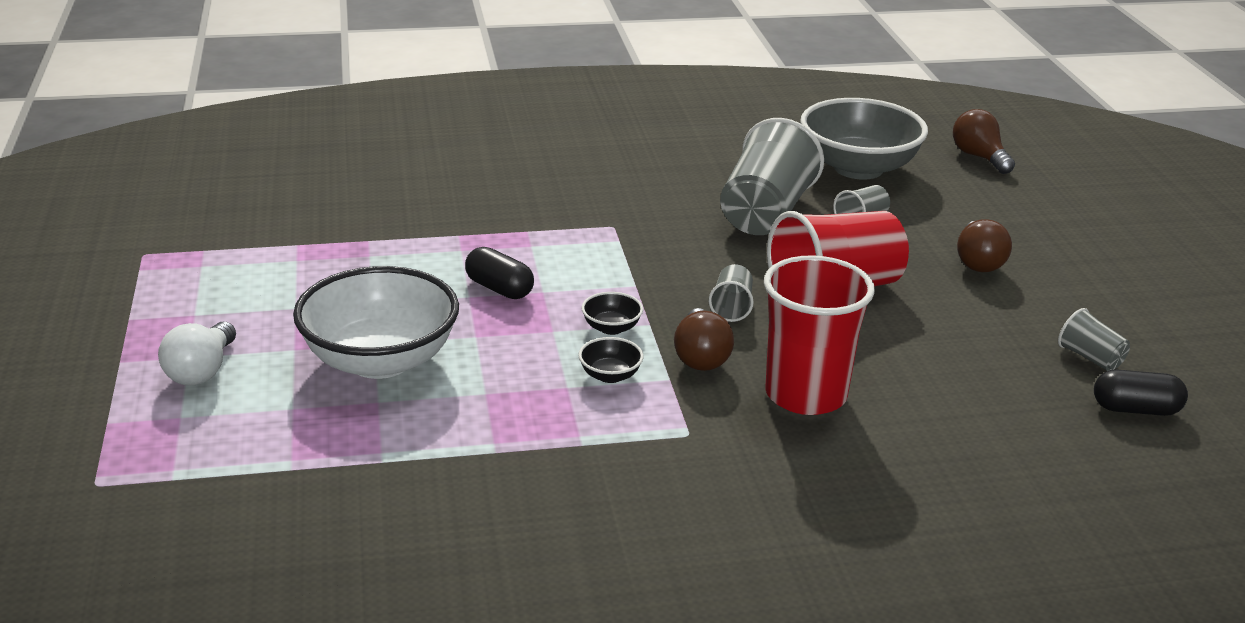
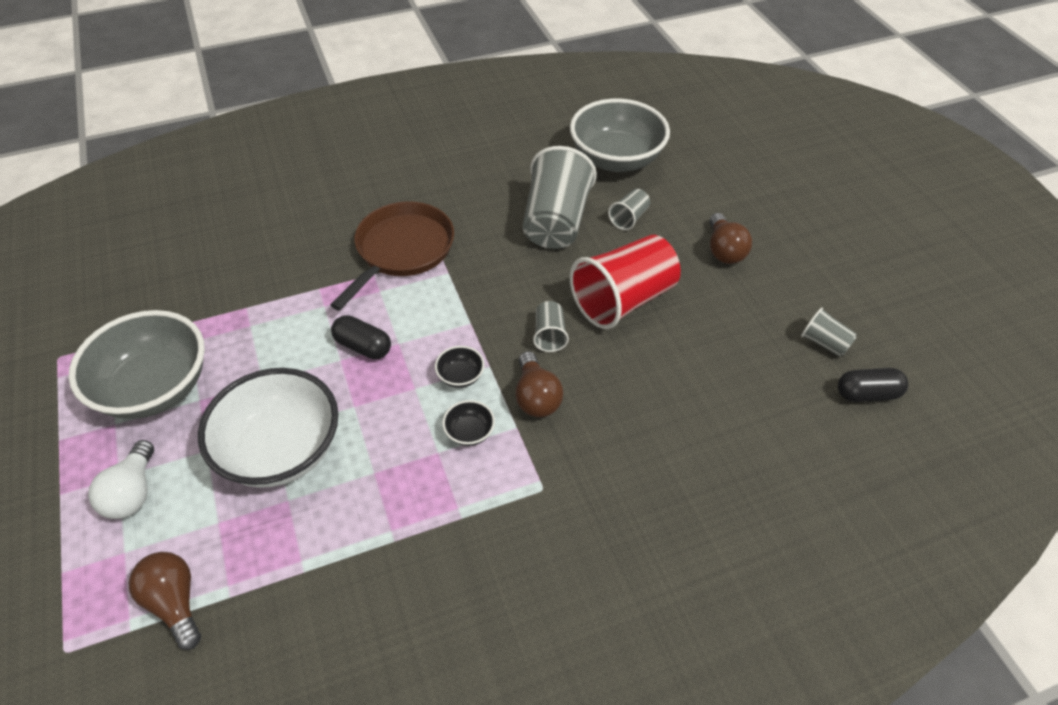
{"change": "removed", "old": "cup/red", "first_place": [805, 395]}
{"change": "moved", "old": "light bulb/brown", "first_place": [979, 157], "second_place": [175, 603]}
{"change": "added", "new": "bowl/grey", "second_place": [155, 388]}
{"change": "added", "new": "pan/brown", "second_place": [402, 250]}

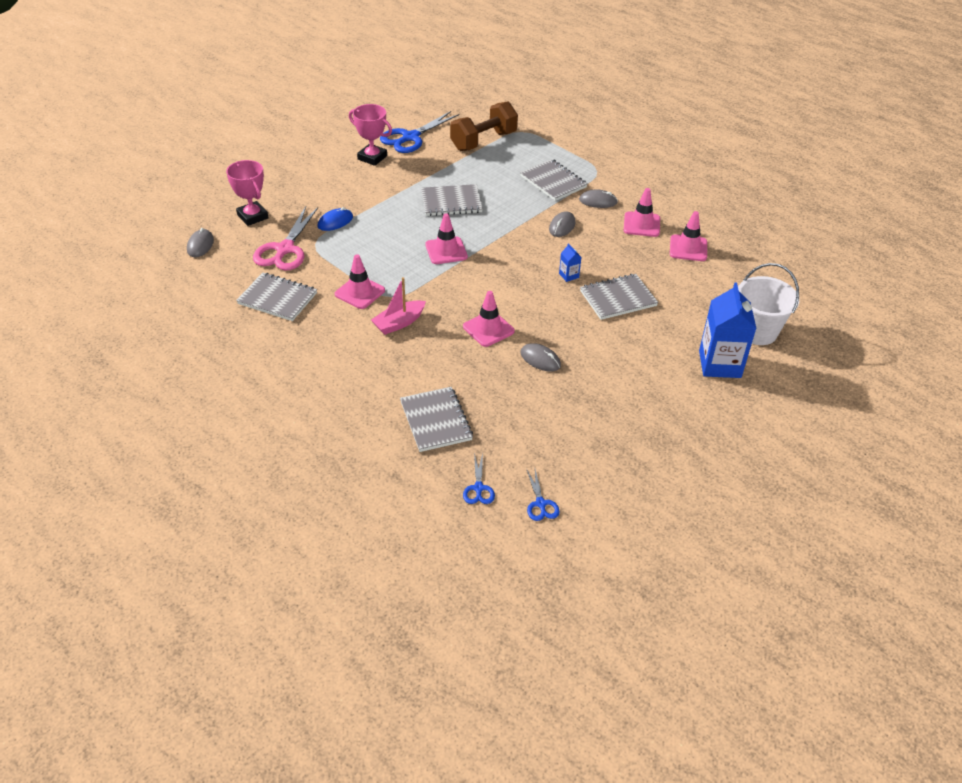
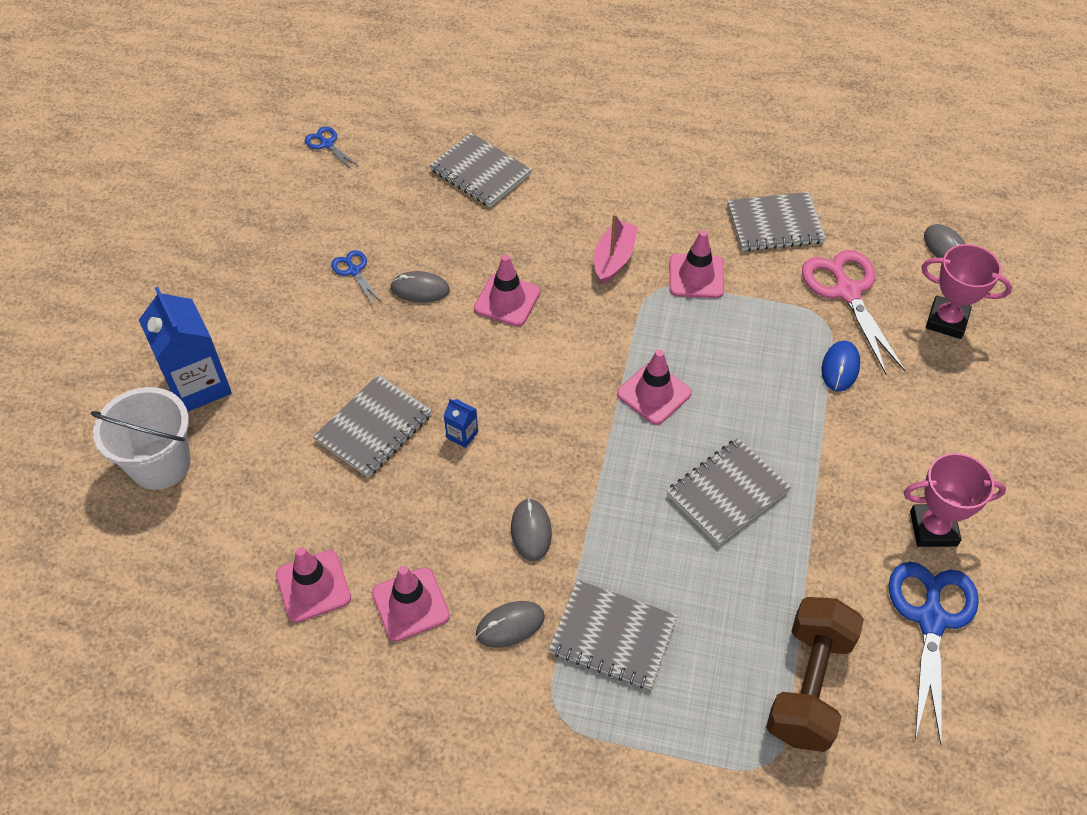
{"change": "moved", "old": "scissors/blue", "first_place": [478, 488], "second_place": [354, 271]}

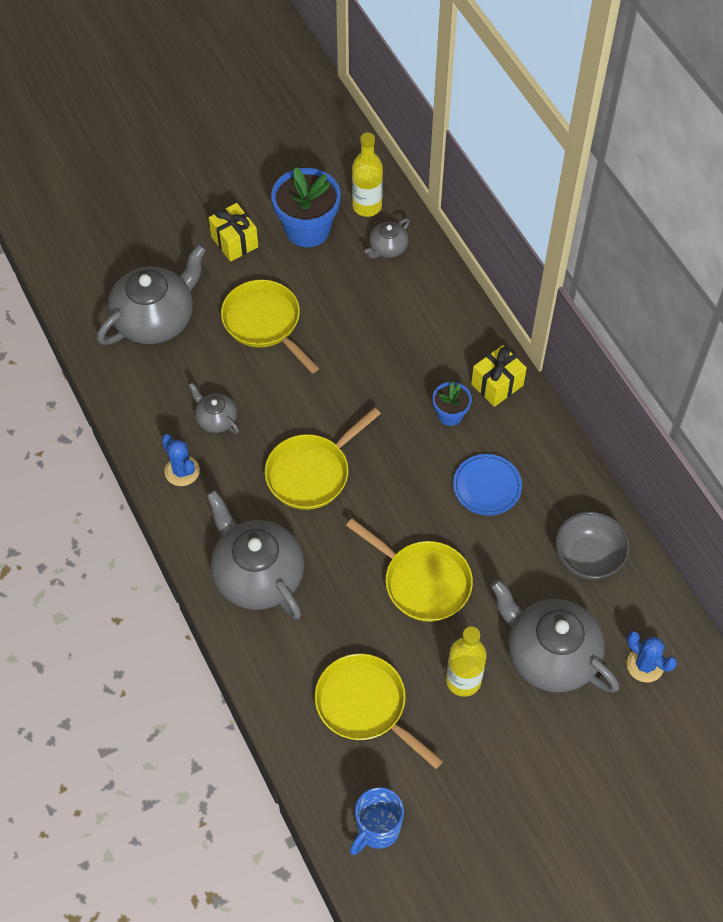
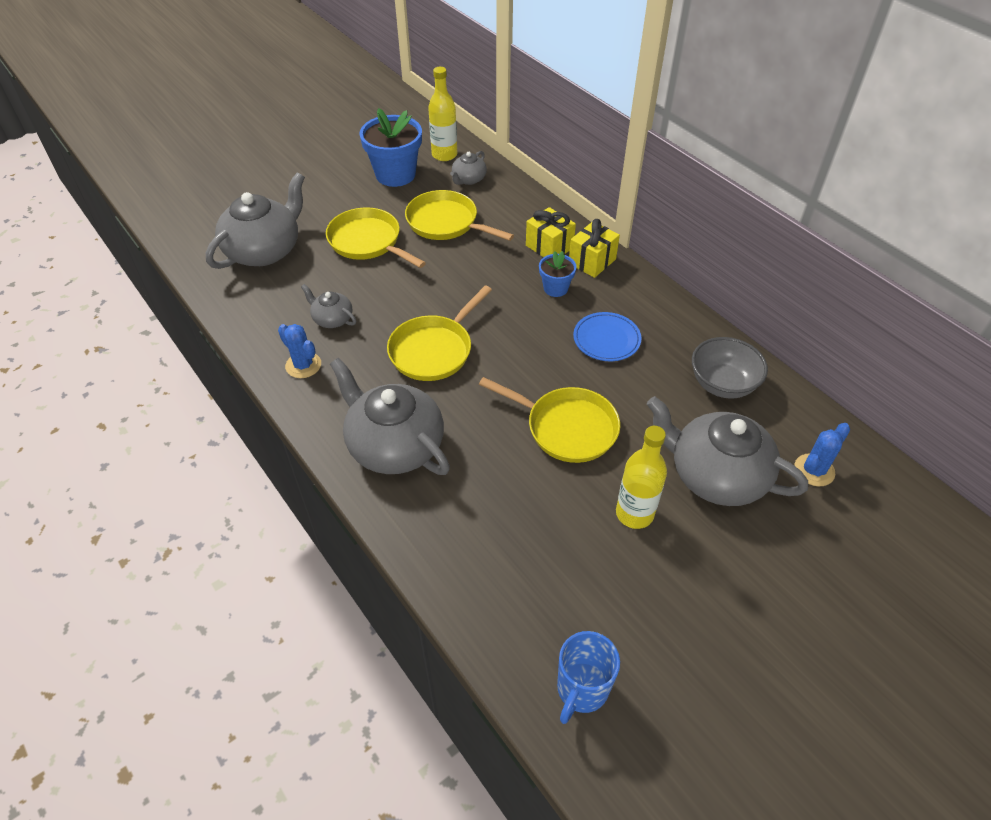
{"change": "moved", "old": "gift/yellow", "first_place": [234, 242], "second_place": [549, 247]}
{"change": "moved", "old": "pan/yellow", "first_place": [365, 706], "second_place": [446, 223]}
{"change": "turned", "old": "cactus/blue", "first_place": [645, 665], "second_place": [814, 470], "degrees": -75}

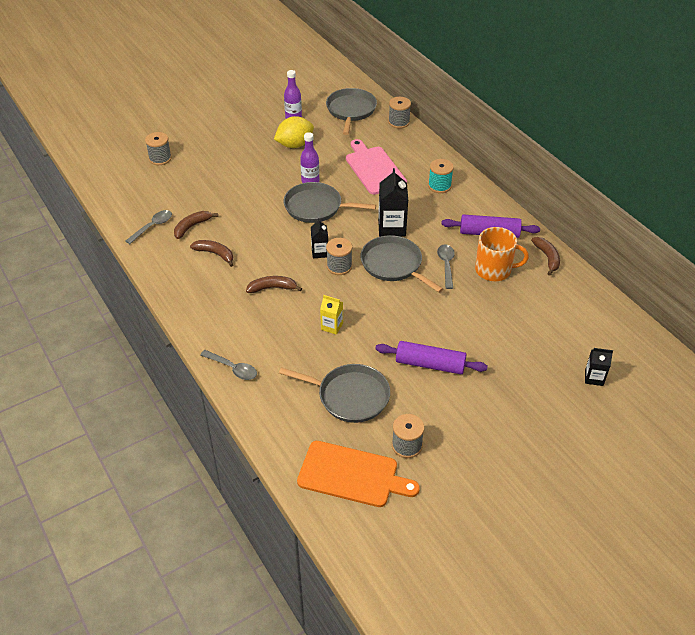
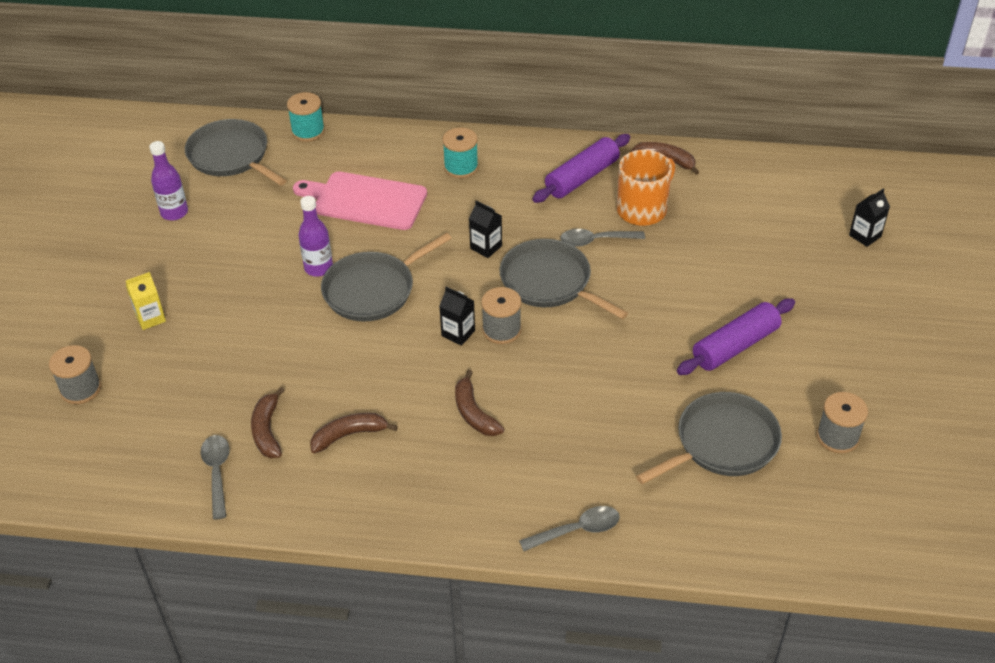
{"change": "turned", "old": "banana/brown", "first_place": [272, 288], "second_place": [474, 413], "degrees": -60}
{"change": "removed", "old": "lemon/yellow", "first_place": [294, 145]}
{"change": "removed", "old": "cutting board/orange", "first_place": [352, 475]}
{"change": "moved", "old": "carton/yellow", "first_place": [332, 326], "second_place": [150, 318]}
{"change": "turned", "old": "pan/grey", "first_place": [393, 265], "second_place": [549, 282], "degrees": 45}
{"change": "resized", "old": "carton/black", "first_place": [391, 228], "second_place": [486, 247], "factor": 0.58}
{"change": "recoloured", "old": "spool/grey", "new": "spool/turquoise", "first_place": [399, 122], "second_place": [308, 131]}
{"change": "turned", "old": "spoon/grey", "first_place": [446, 265], "second_place": [596, 241], "degrees": -45}

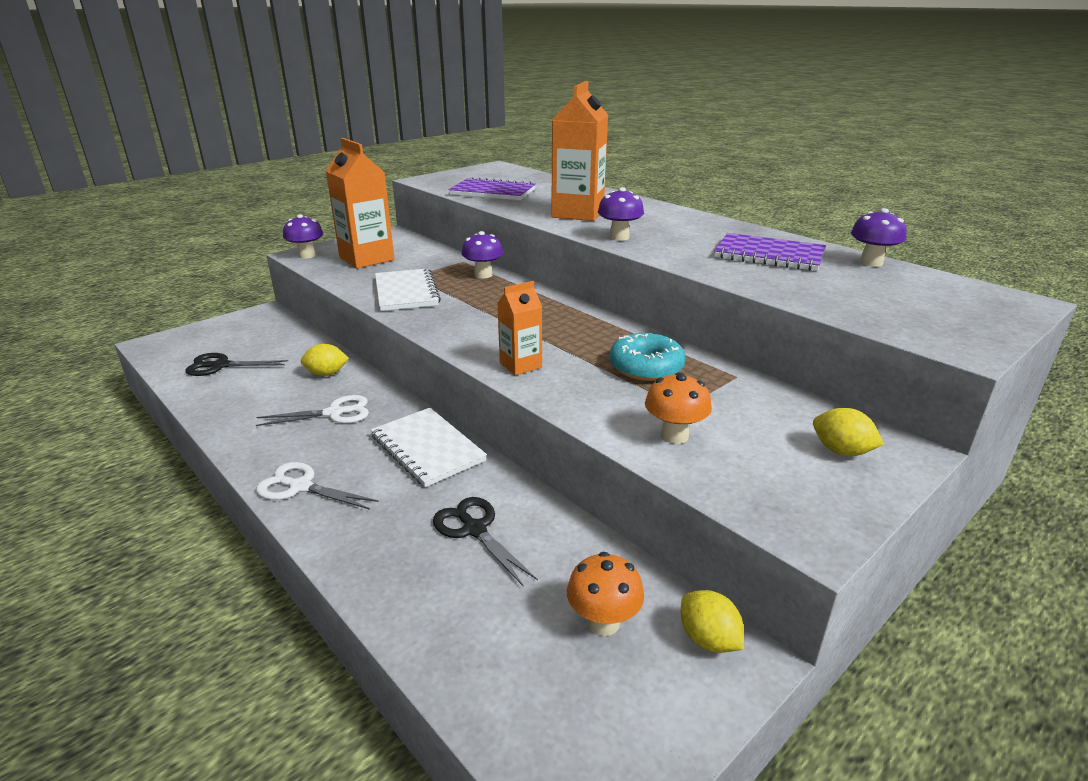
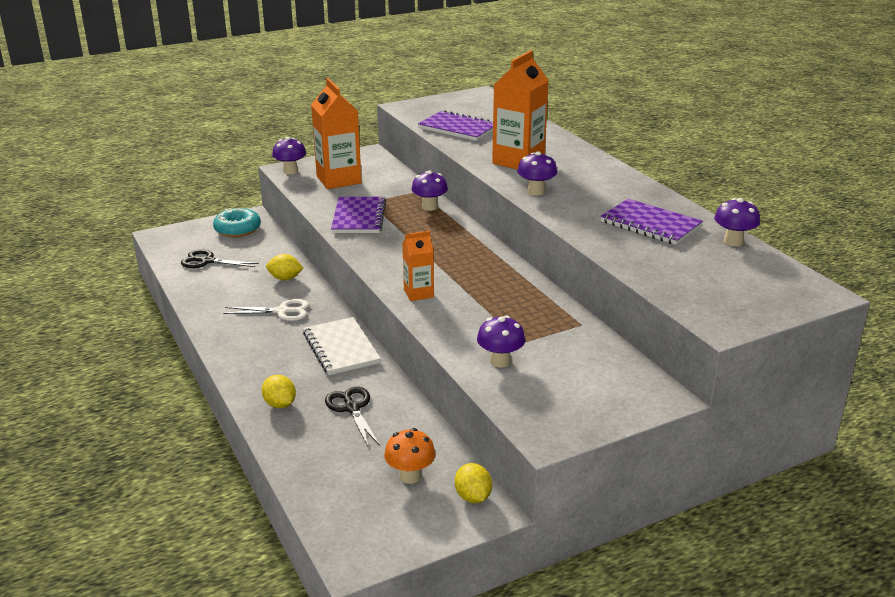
{"change": "removed", "old": "scissors/white", "first_place": [300, 487]}
{"change": "recoloured", "old": "notebook/white", "new": "notebook/purple", "first_place": [406, 292], "second_place": [358, 217]}
{"change": "moved", "old": "donut/turquoise", "first_place": [646, 367], "second_place": [237, 229]}
{"change": "recoloured", "old": "mushroom/orange", "new": "mushroom/purple", "first_place": [674, 435], "second_place": [500, 361]}
{"change": "moved", "old": "lemon/yellow", "first_place": [841, 451], "second_place": [280, 404]}

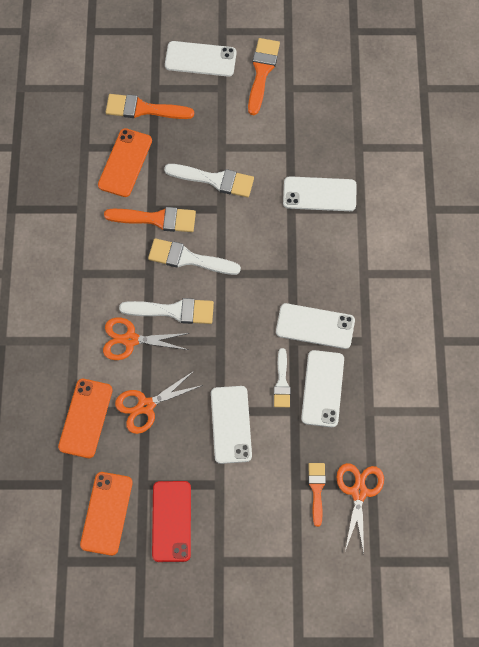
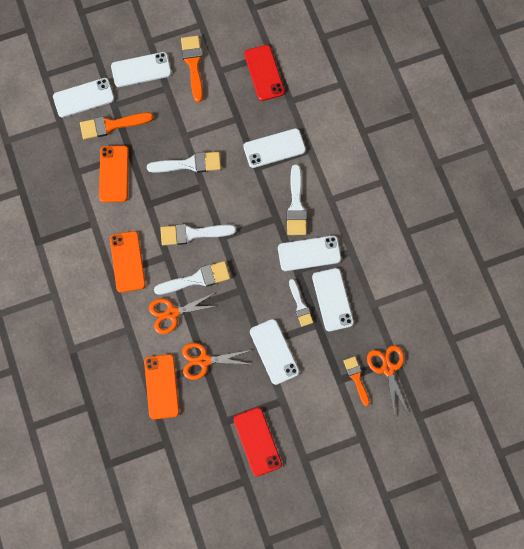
{"change": "moved", "old": "phone/orange", "first_place": [106, 513], "second_place": [127, 261]}
{"change": "removed", "old": "brush/orange", "first_place": [156, 219]}
{"change": "turned", "old": "scissors/orange", "first_place": [146, 406], "second_place": [204, 360], "degrees": 45}
{"change": "added", "new": "phone/white", "second_place": [83, 98]}
{"change": "added", "new": "phone/red", "second_place": [264, 73]}
{"change": "added", "new": "brush/white", "second_place": [296, 205]}

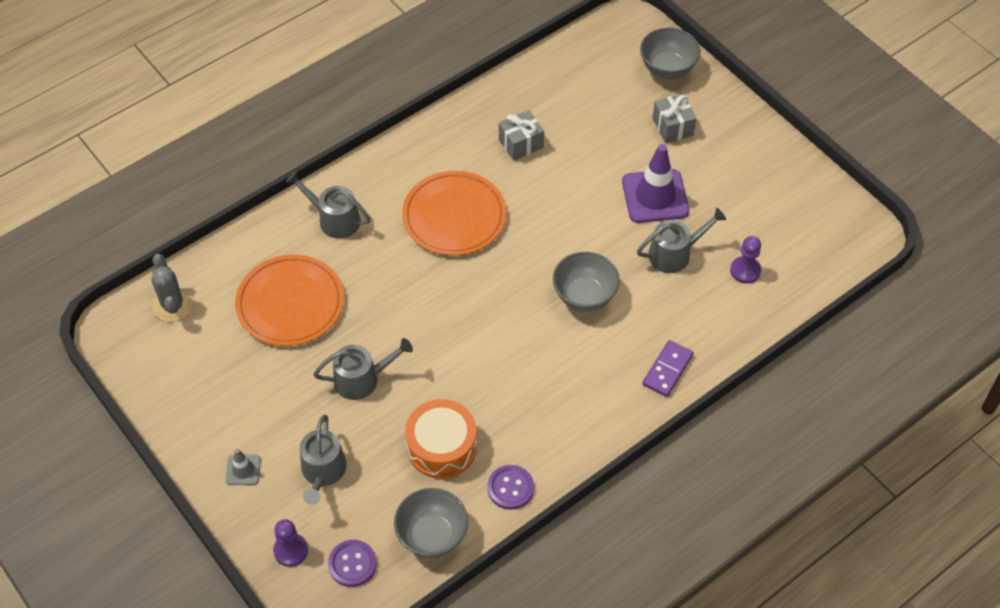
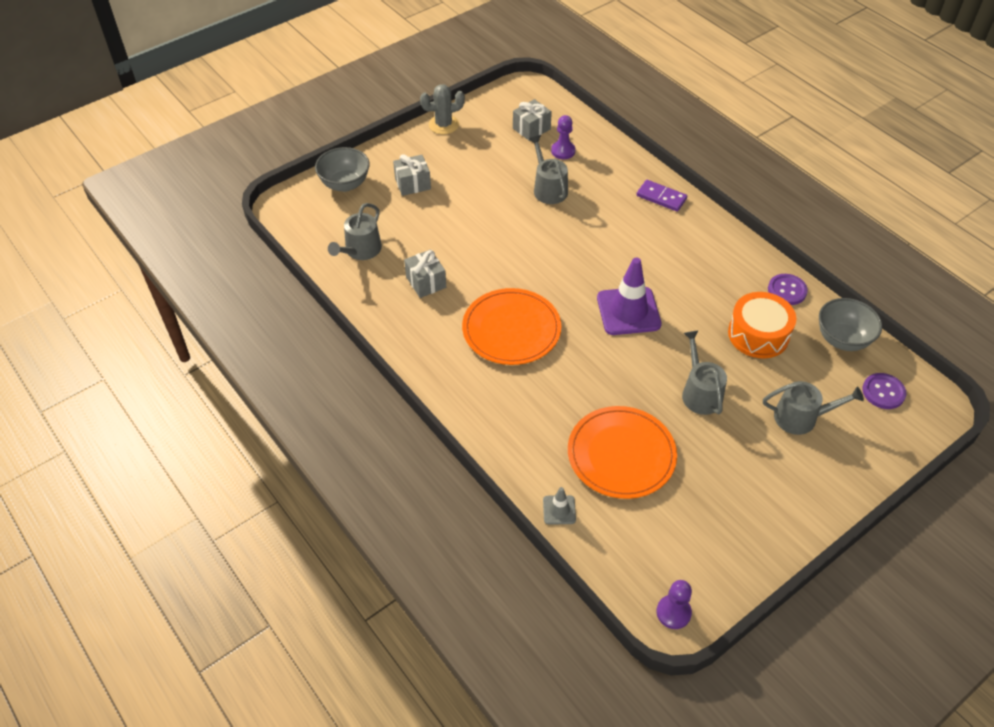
{"change": "moved", "old": "cactus/grey", "first_place": [172, 305], "second_place": [443, 125]}
{"change": "moved", "old": "traffic cone/grey", "first_place": [243, 470], "second_place": [559, 510]}
{"change": "moved", "old": "pawn/purple", "first_place": [291, 550], "second_place": [673, 612]}
{"change": "moved", "old": "watering can/grey", "first_place": [334, 219], "second_place": [360, 250]}
{"change": "removed", "old": "bowl/grey", "first_place": [584, 296]}
{"change": "moved", "old": "traffic cone/purple", "first_place": [655, 196], "second_place": [628, 311]}
{"change": "added", "new": "gift/grey", "second_place": [531, 129]}

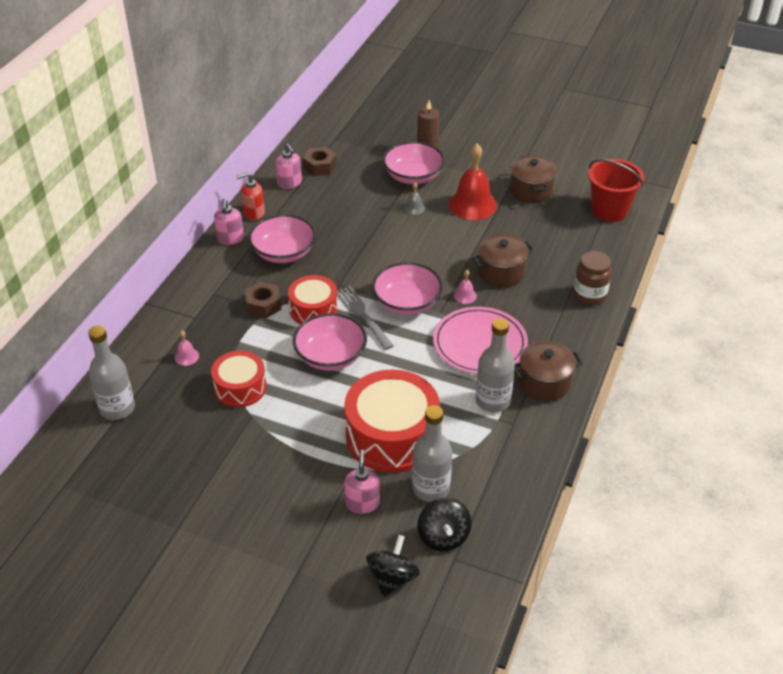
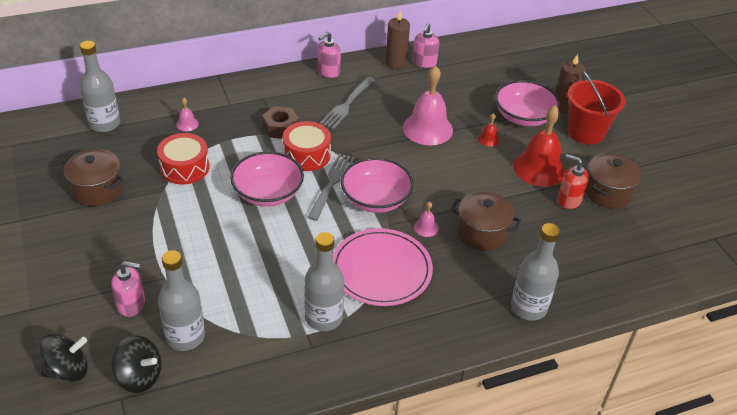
{"change": "moved", "old": "soap dispenser/red", "first_place": [254, 213], "second_place": [569, 200]}
{"change": "replaced", "old": "bowl/pink", "new": "fork/grey", "first_place": [283, 253], "second_place": [347, 104]}
{"change": "removed", "old": "nut/brown", "first_place": [320, 166]}
{"change": "removed", "old": "drum/red", "first_place": [392, 435]}
{"change": "turned", "old": "soap dispenser/pink", "first_place": [362, 503], "second_place": [131, 304], "degrees": 45}
{"change": "recoloured", "old": "bell/grey", "new": "bell/red", "first_place": [414, 208], "second_place": [488, 139]}
{"change": "turned", "old": "spinning top/black", "first_place": [443, 536], "second_place": [139, 376], "degrees": -105}
{"change": "moved", "old": "pot/brown", "first_place": [544, 383], "second_place": [97, 190]}
{"change": "replaced", "old": "jar/brown", "new": "bottle/grey", "first_place": [589, 295], "second_place": [528, 307]}
{"change": "moved", "old": "bucket/red", "first_place": [609, 210], "second_place": [586, 132]}
{"change": "added", "new": "candle/brown", "second_place": [395, 63]}
{"change": "added", "new": "bell/pink", "second_place": [427, 128]}

